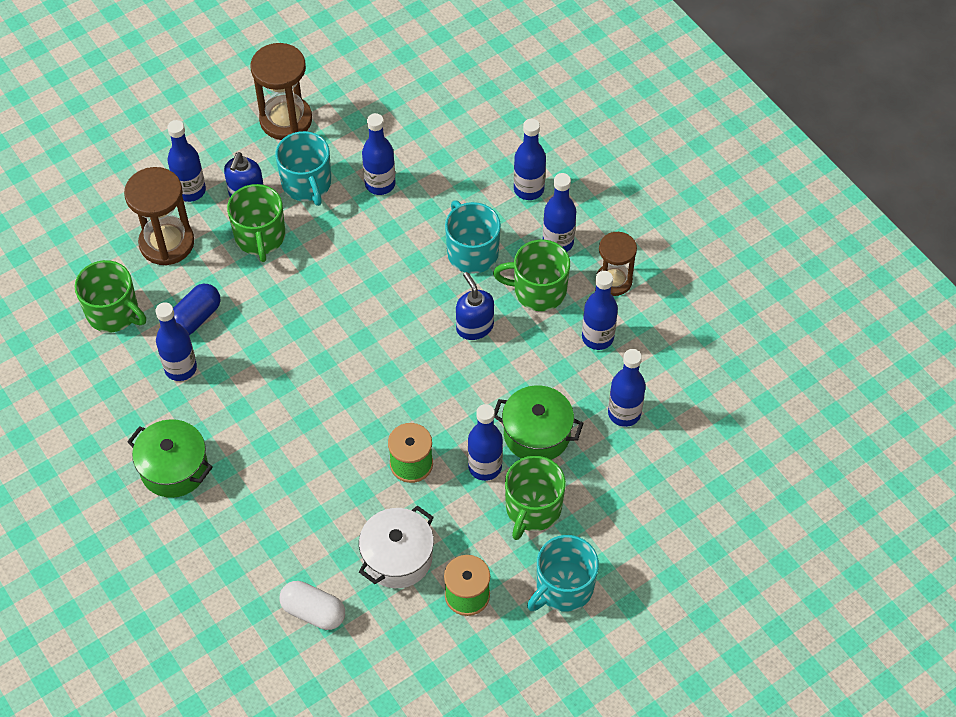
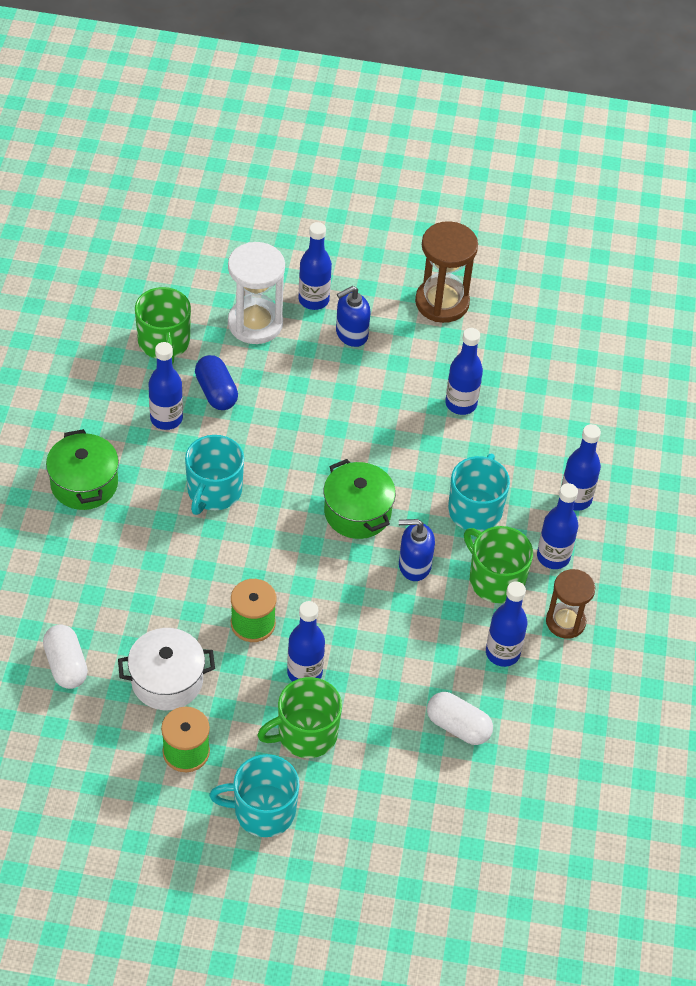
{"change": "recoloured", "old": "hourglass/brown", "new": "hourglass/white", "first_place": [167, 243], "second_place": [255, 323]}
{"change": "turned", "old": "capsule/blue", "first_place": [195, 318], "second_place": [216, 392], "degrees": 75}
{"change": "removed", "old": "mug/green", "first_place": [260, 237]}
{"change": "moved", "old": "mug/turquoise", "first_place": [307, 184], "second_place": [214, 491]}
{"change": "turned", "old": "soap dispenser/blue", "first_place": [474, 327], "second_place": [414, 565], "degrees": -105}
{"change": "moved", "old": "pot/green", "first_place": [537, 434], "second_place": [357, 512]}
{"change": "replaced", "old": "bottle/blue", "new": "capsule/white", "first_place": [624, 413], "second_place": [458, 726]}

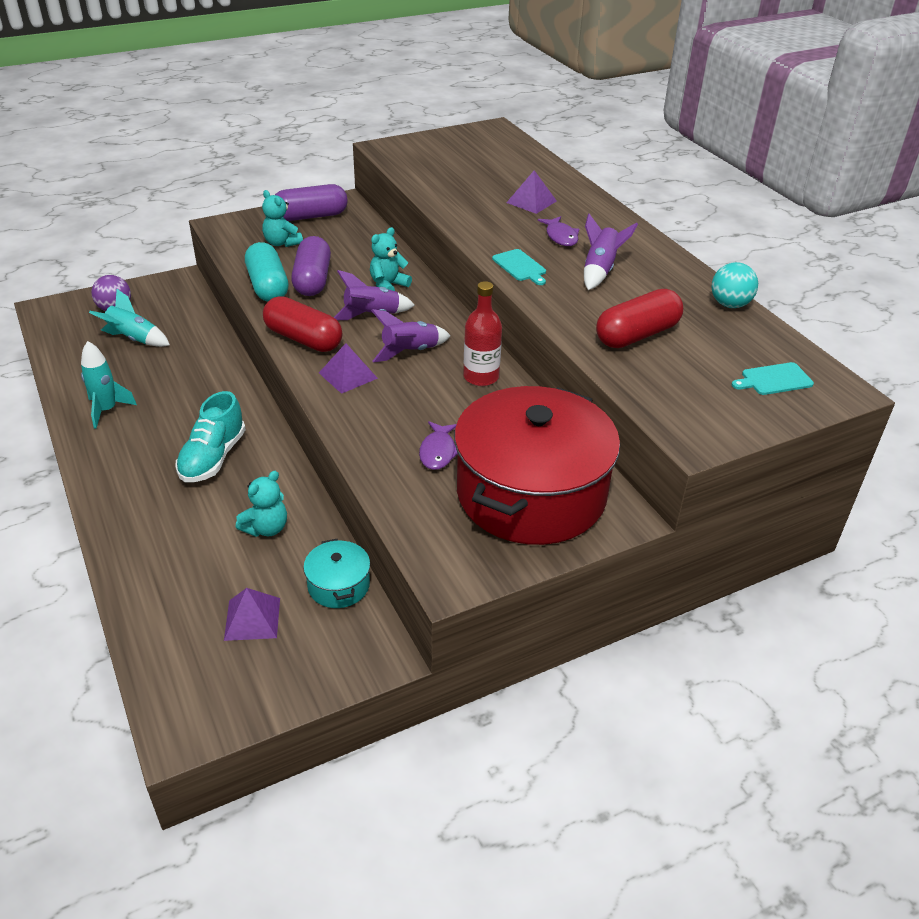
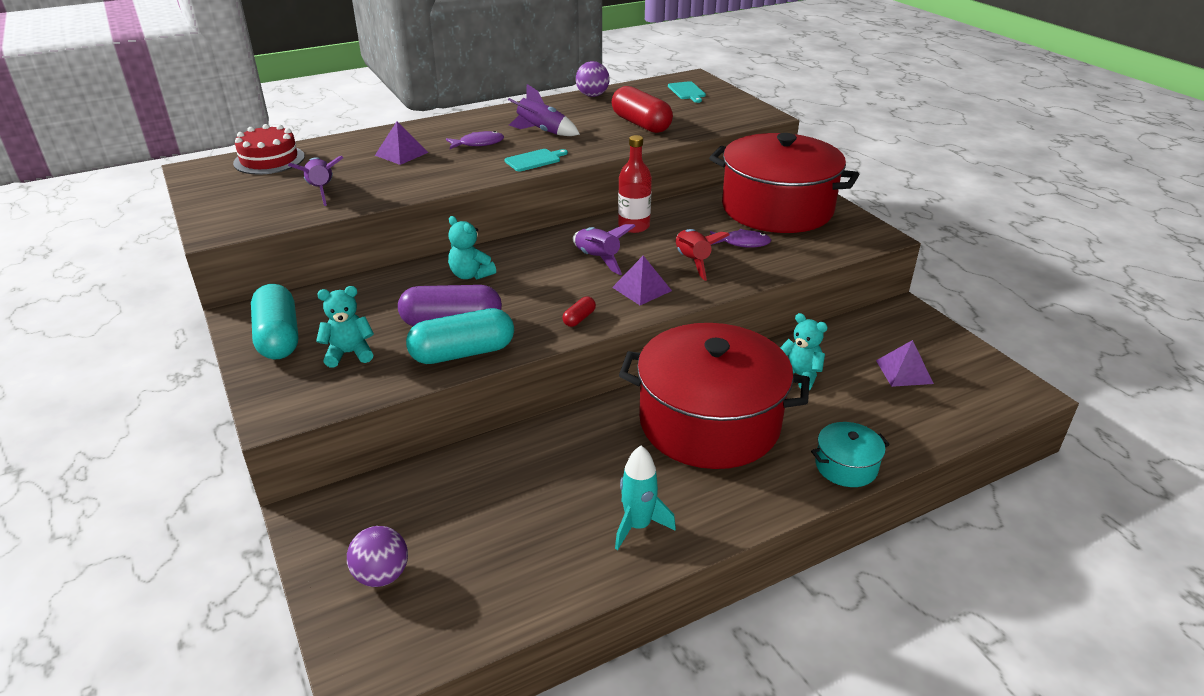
{"change": "removed", "old": "rocket/turquoise", "first_place": [133, 339]}
{"change": "replaced", "old": "shoe/turquoise", "new": "pot/red", "first_place": [213, 458], "second_place": [709, 422]}
{"change": "turned", "old": "teddy bear/turquoise", "first_place": [282, 243], "second_place": [349, 353], "degrees": -150}
{"change": "resized", "old": "capsule/red", "first_place": [303, 339], "second_place": [579, 318], "factor": 0.44}
{"change": "recoloured", "old": "capsule/purple", "new": "capsule/turquoise", "first_place": [310, 216], "second_place": [278, 337]}
{"change": "moved", "old": "pot/turquoise", "first_place": [338, 585], "second_place": [846, 466]}
{"change": "moved", "old": "rocket/purple", "first_place": [371, 315], "second_place": [321, 190]}
{"change": "recoloured", "old": "ball/turquoise", "new": "ball/purple", "first_place": [730, 304], "second_place": [592, 95]}
{"change": "added", "new": "cake/red", "second_place": [269, 160]}
{"change": "added", "new": "rocket/red", "second_place": [692, 262]}

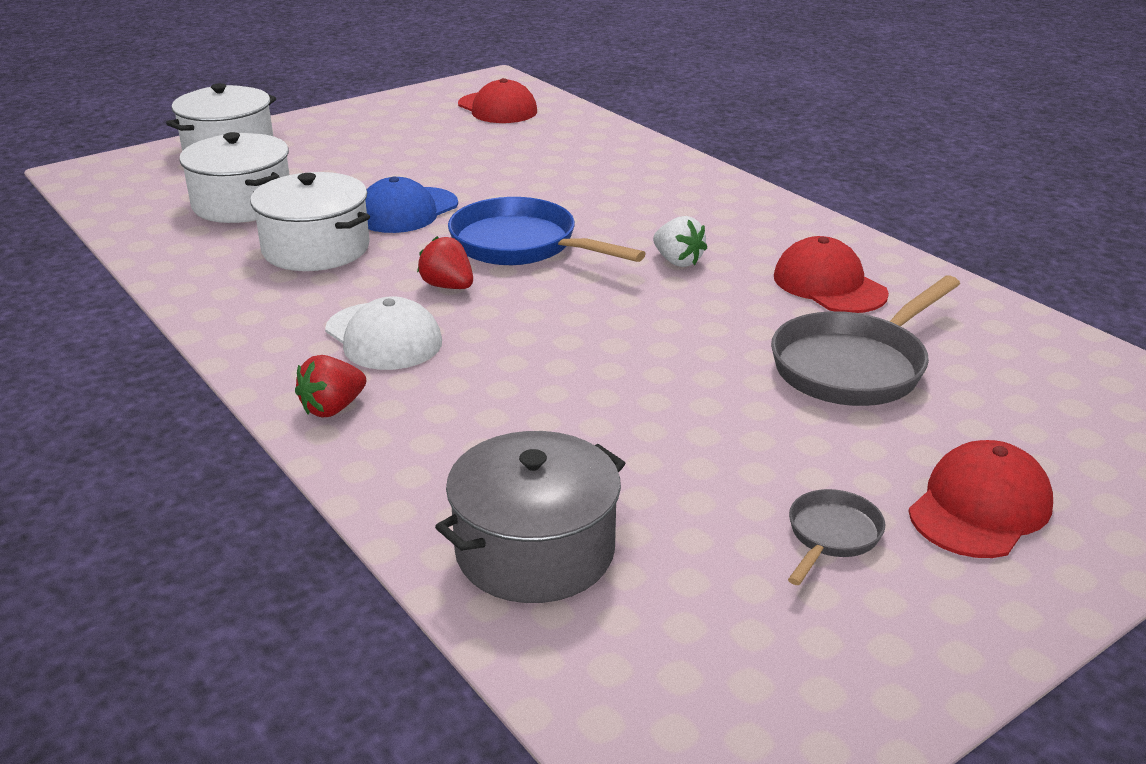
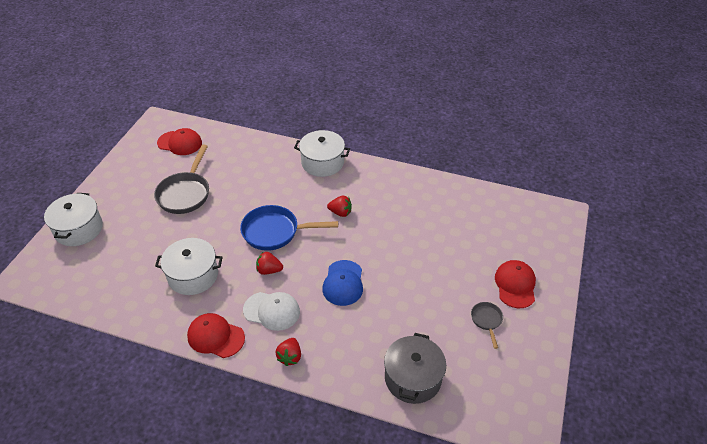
{"change": "moved", "old": "pot/white", "first_place": [242, 204], "second_place": [322, 162]}
{"change": "moved", "old": "cap/blue", "first_place": [407, 211], "second_place": [343, 283]}
{"change": "recoloured", "old": "strawberry/white", "new": "strawberry/red", "first_place": [677, 261], "second_place": [340, 212]}
{"change": "moved", "old": "pan/grey", "first_place": [854, 366], "second_place": [185, 193]}
{"change": "moved", "old": "cap/red", "first_place": [829, 285], "second_place": [215, 337]}

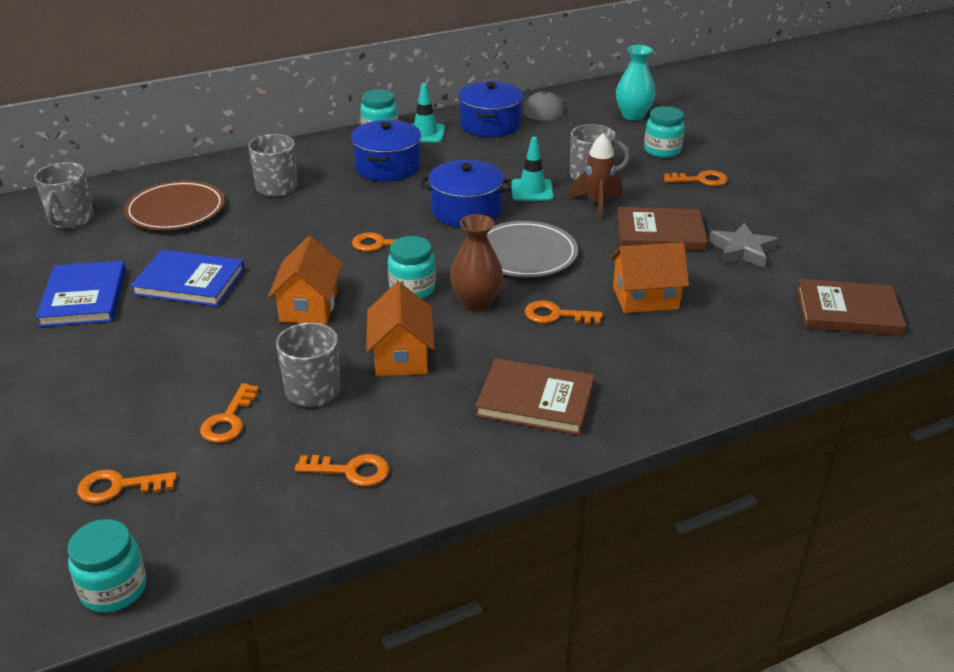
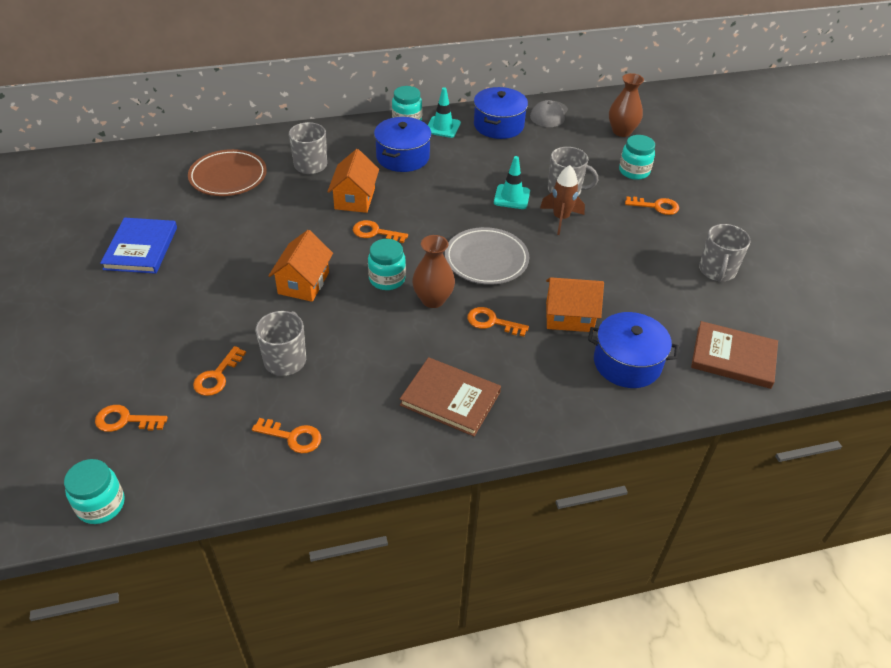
{"change": "moved", "old": "mug/grey", "first_place": [70, 219], "second_place": [717, 271]}
{"change": "removed", "old": "book/blue", "first_place": [189, 282]}
{"change": "moved", "old": "house/orange", "first_place": [401, 356], "second_place": [355, 198]}
{"change": "moved", "old": "pot/blue", "first_place": [466, 210], "second_place": [627, 363]}
{"change": "recoloured", "old": "vase/turquoise", "new": "vase/brown", "first_place": [633, 115], "second_place": [621, 131]}
{"change": "removed", "old": "book/brown", "first_place": [660, 233]}
{"change": "removed", "old": "star/grey", "first_place": [742, 250]}

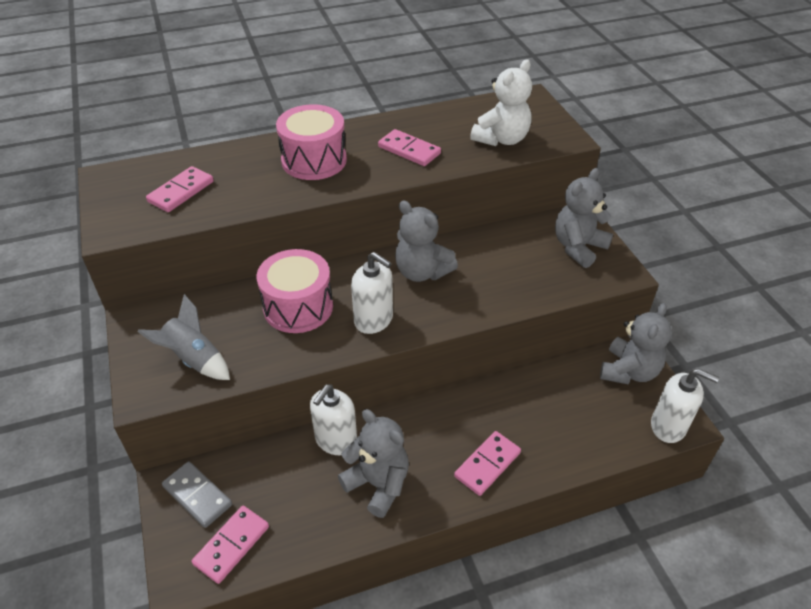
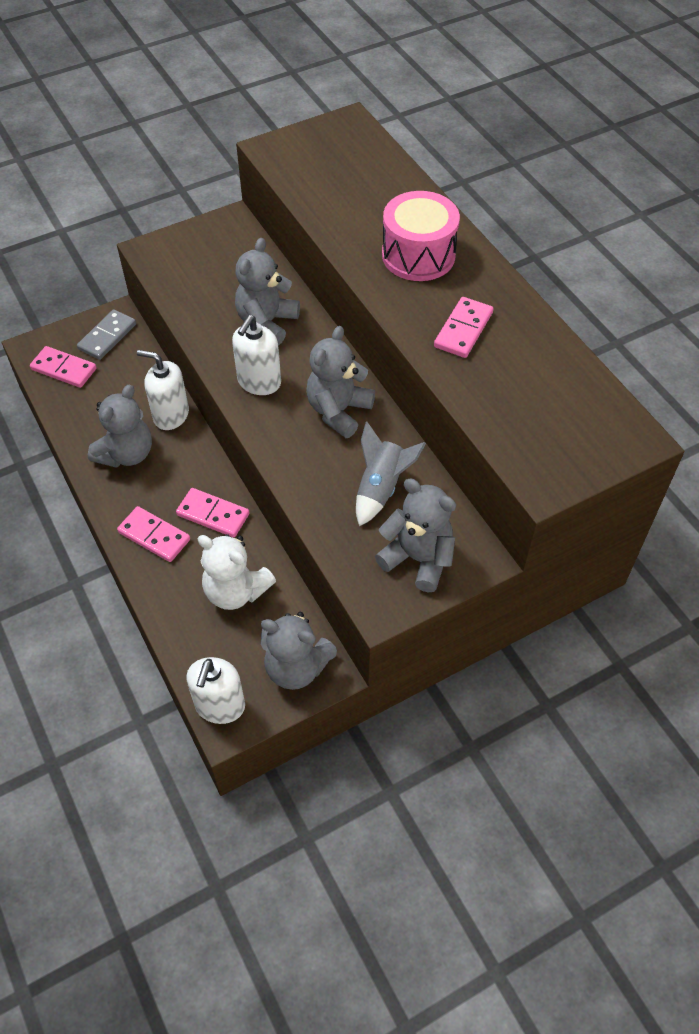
{"change": "moved", "old": "rocket/grey", "first_place": [194, 359], "second_place": [381, 488]}
{"change": "moved", "old": "domino/pink", "first_place": [181, 192], "second_place": [213, 514]}
{"change": "replaced", "old": "drum/pink", "new": "teddy bear/grey", "first_place": [298, 307], "second_place": [267, 323]}
{"change": "moved", "old": "teddy bear/white", "first_place": [501, 139], "second_place": [236, 591]}

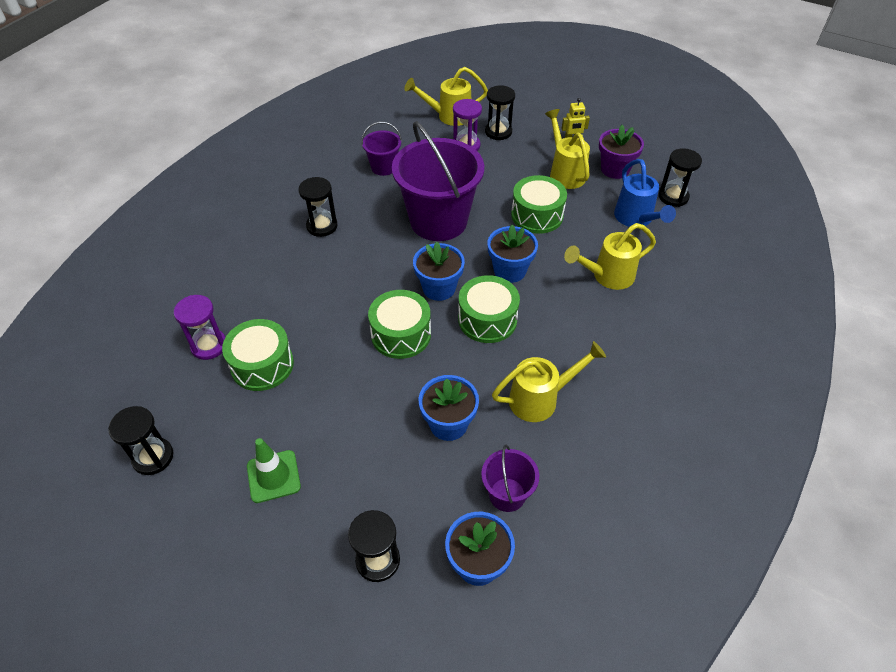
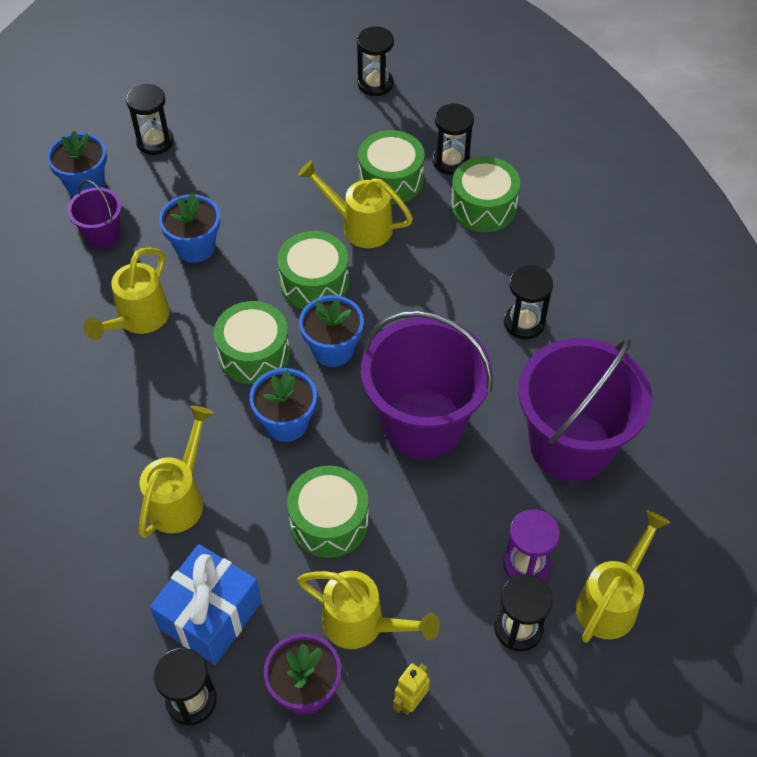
{"change": "recoloured", "old": "hourglass/purple", "new": "hourglass/black", "first_place": [209, 345], "second_place": [451, 161]}
{"change": "removed", "old": "traffic cone/green", "first_place": [273, 476]}
{"change": "resized", "old": "bucket/purple", "first_place": [383, 167], "second_place": [570, 445], "factor": 2.1}
{"change": "replaced", "old": "watering can/blue", "new": "gift/blue", "first_place": [636, 219], "second_place": [210, 615]}
{"change": "added", "new": "watering can/yellow", "second_place": [359, 226]}
{"change": "added", "new": "drum/green", "second_place": [483, 207]}

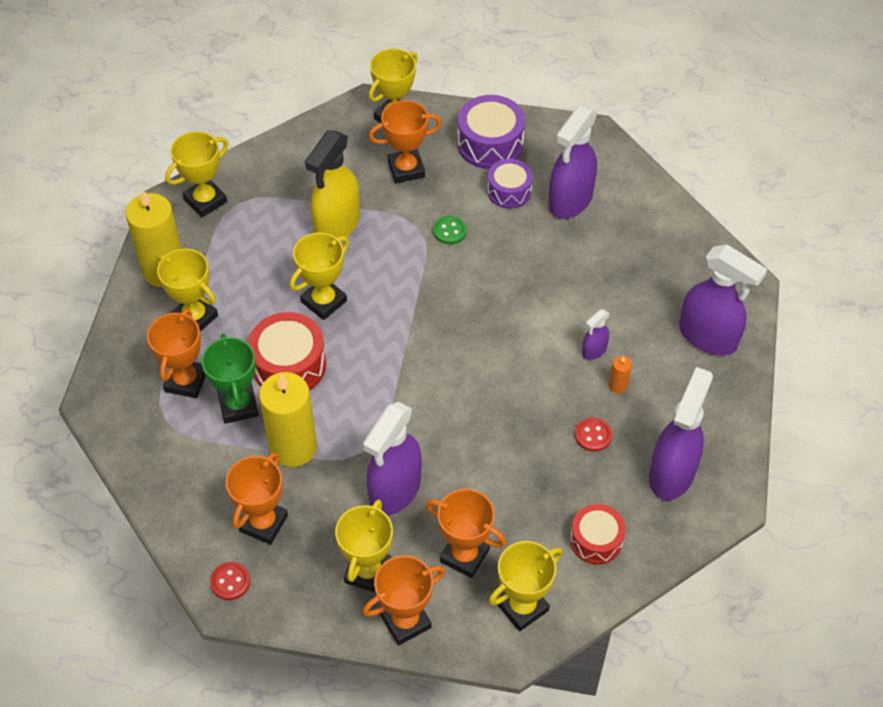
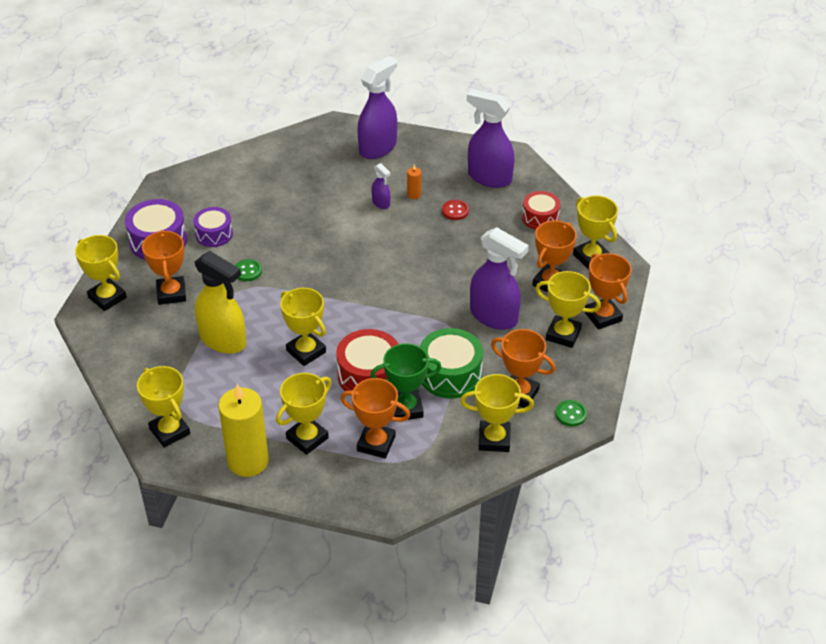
{"change": "recoloured", "old": "button/red", "new": "button/green", "first_place": [230, 582], "second_place": [571, 414]}
{"change": "replaced", "old": "candle/yellow", "new": "drum/green", "first_place": [293, 447], "second_place": [450, 374]}
{"change": "removed", "old": "spray bottle/purple", "first_place": [570, 200]}
{"change": "added", "new": "trophy/yellow", "second_place": [494, 439]}

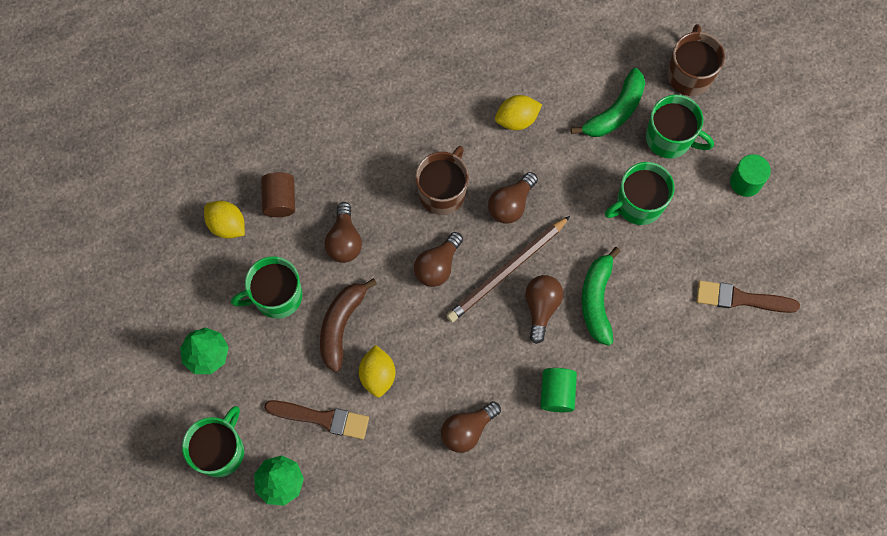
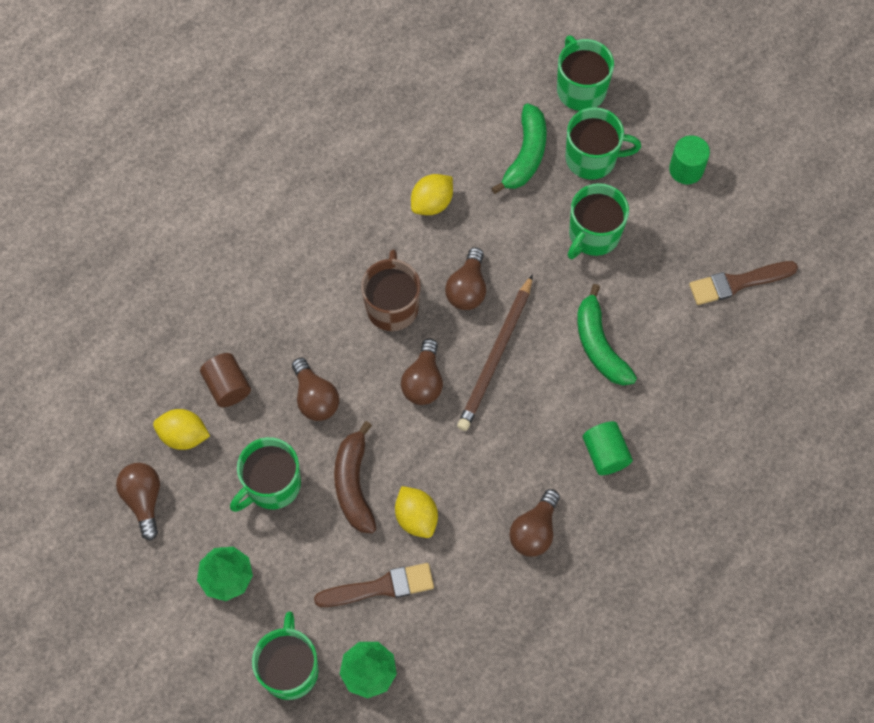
{"change": "moved", "old": "light bulb/brown", "first_place": [541, 307], "second_place": [144, 500]}
{"change": "recoloured", "old": "mug/brown", "new": "mug/green", "first_place": [689, 74], "second_place": [580, 89]}

